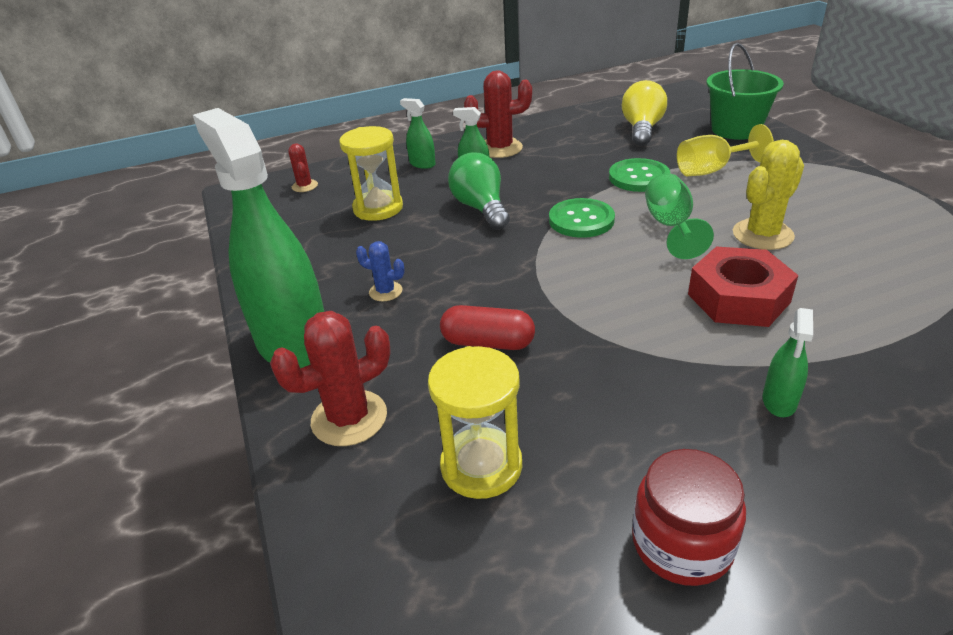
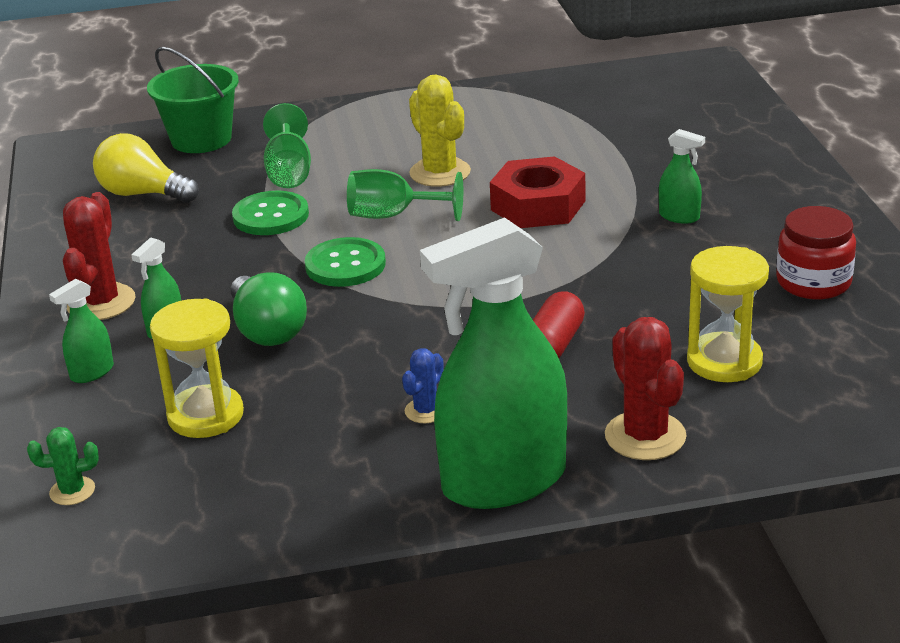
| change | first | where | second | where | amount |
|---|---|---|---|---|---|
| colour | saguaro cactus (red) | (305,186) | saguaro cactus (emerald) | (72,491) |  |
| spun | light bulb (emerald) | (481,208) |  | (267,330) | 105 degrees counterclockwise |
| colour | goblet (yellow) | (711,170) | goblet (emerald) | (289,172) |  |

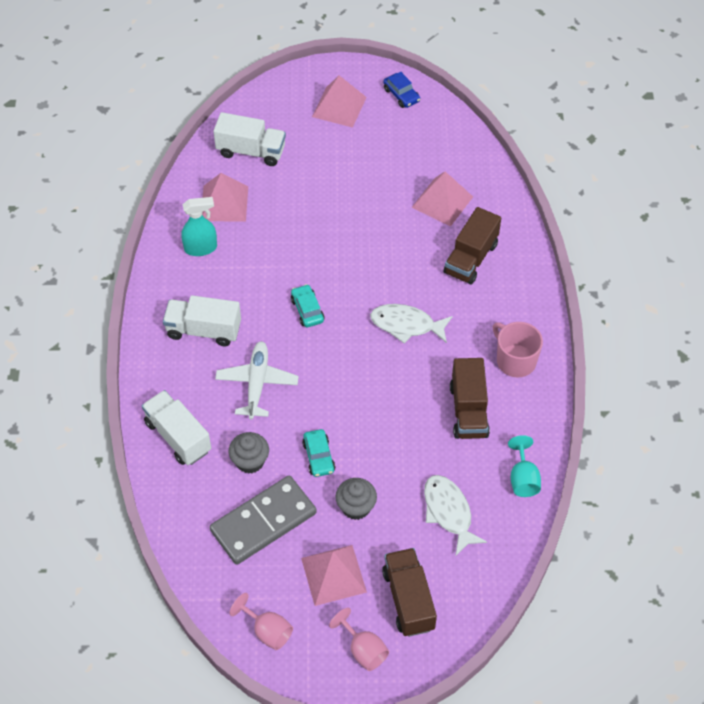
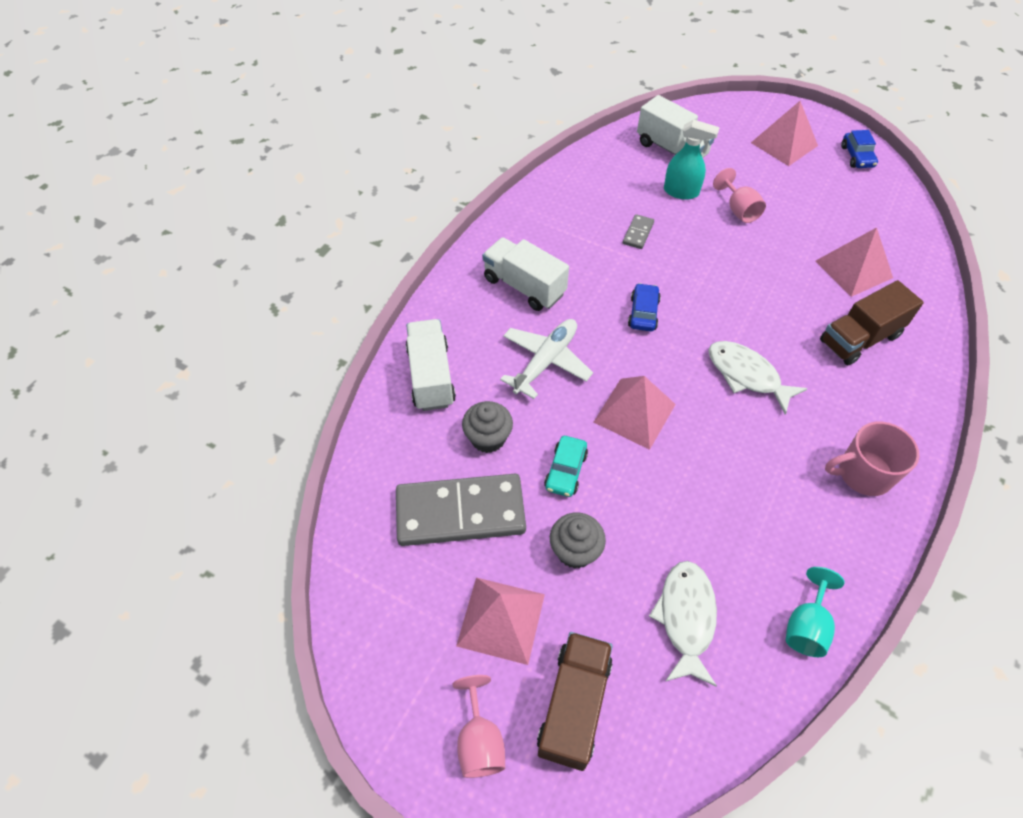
| change | first | where | second | where | amount |
|---|---|---|---|---|---|
| relocated | pyramid (rosy) | (224,203) |  | (634,413) |  |
| appeared |  |  | domino tile (gray) | (638,233) |  |
| colour | car (turquoise) | (307,310) | car (royal blue) | (643,313) |  |
| relocated | spray cleaner (turquoise) | (201,248) |  | (681,192) |  |
| relocated | goblet (rosy) | (267,631) |  | (738,210) |  |
| spun | mug (rosy) | (515,360) |  | (863,474) | 90 degrees counterclockwise |
| missing | toy truck (russet) | (468,411) |  |  |  |

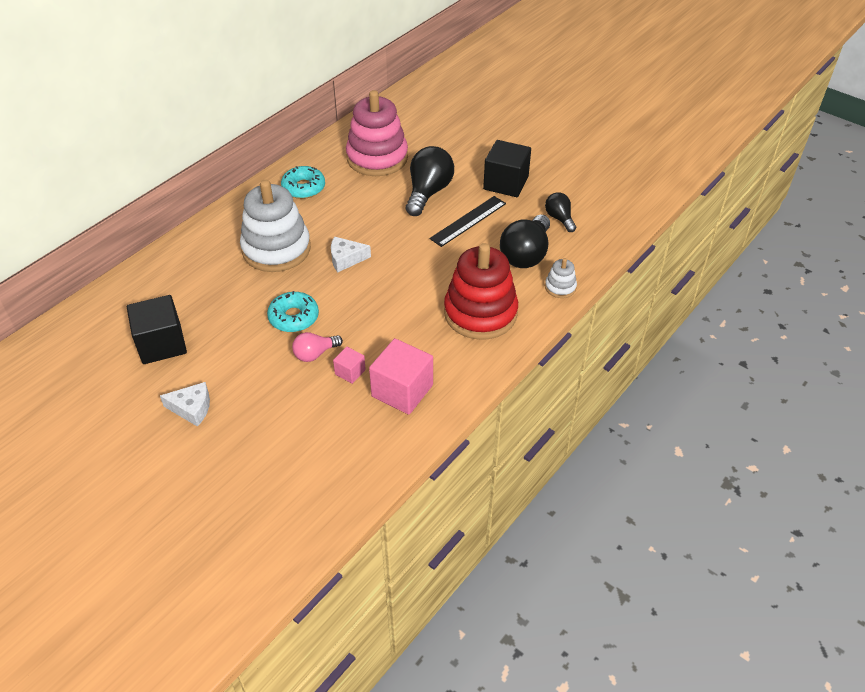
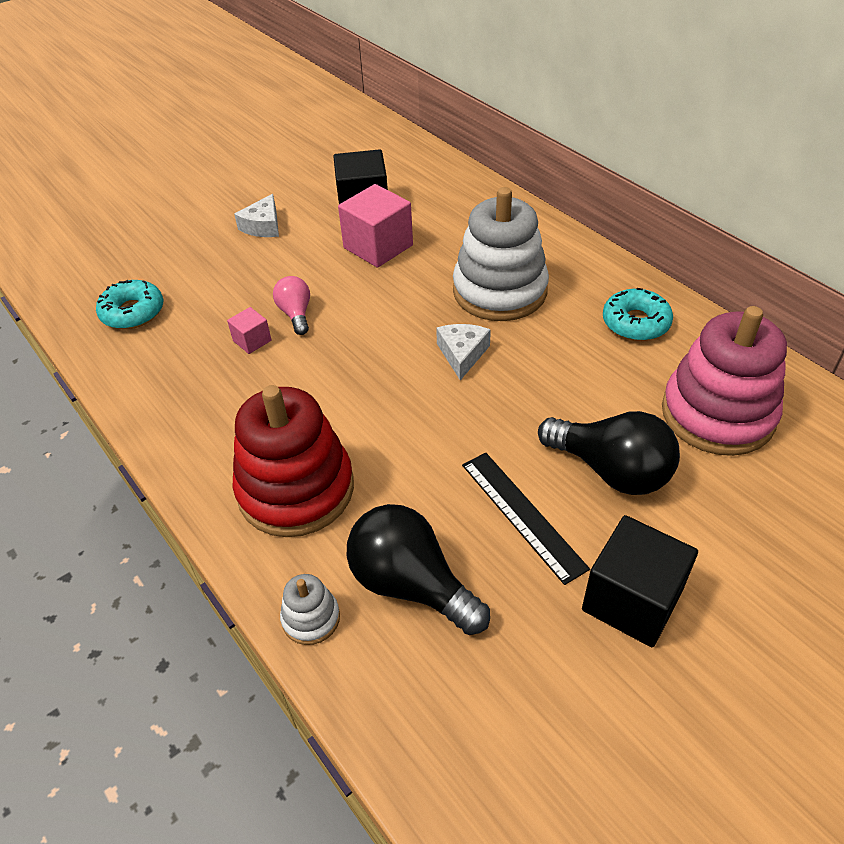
| change | first | where | second | where | amount |
|---|---|---|---|---|---|
| relocated | glazed donut (turquoise) | (294,317) |  | (133,312) |  |
| relocated | block (rosy) | (402,391) |  | (378,247) |  |
| missing | light bulb (ebony) | (559,218) |  |  |  |

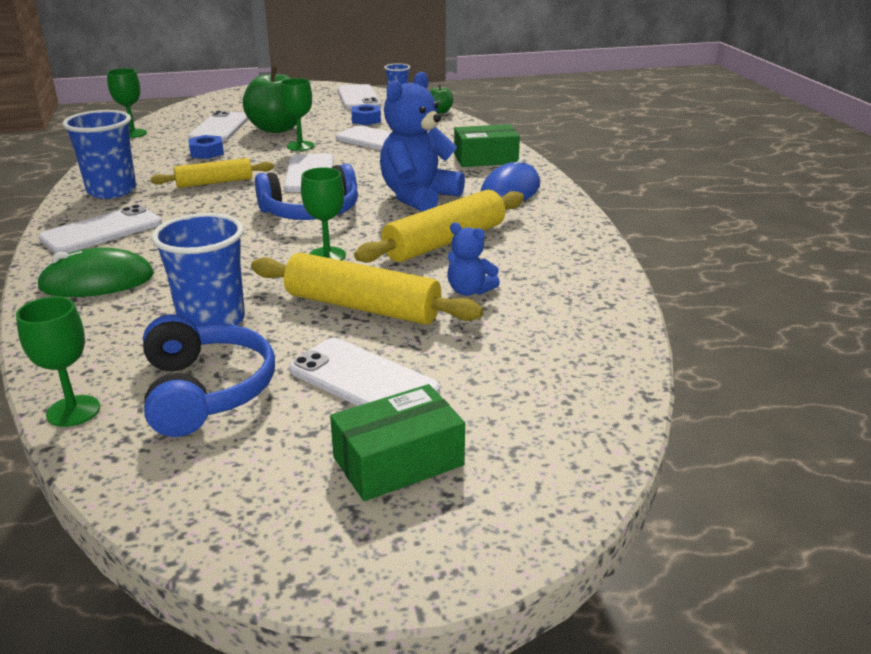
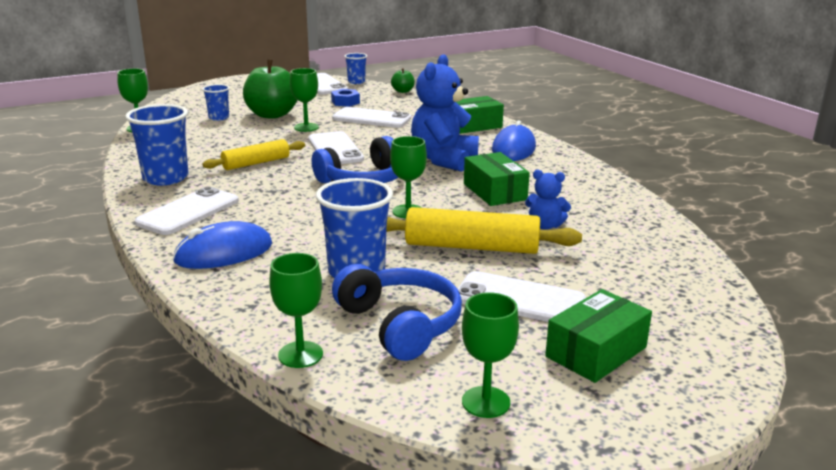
| change | first | where | second | where | amount |
|---|---|---|---|---|---|
| colour | computer mouse (emerald) | (97,281) | computer mouse (royal blue) | (224,253) |  |
| exchanged | mobile phone (snow-white) | (220,128) | beaker (royal blue) | (219,118) |  |
| appeared |  |  | goblet (emerald) | (485,402) |  |
| exchanged | pastry roller (yellow) | (444,242) | box (emerald) | (494,192) |  |
| missing | hex nut (royal blue) | (207,152) |  |  |  |

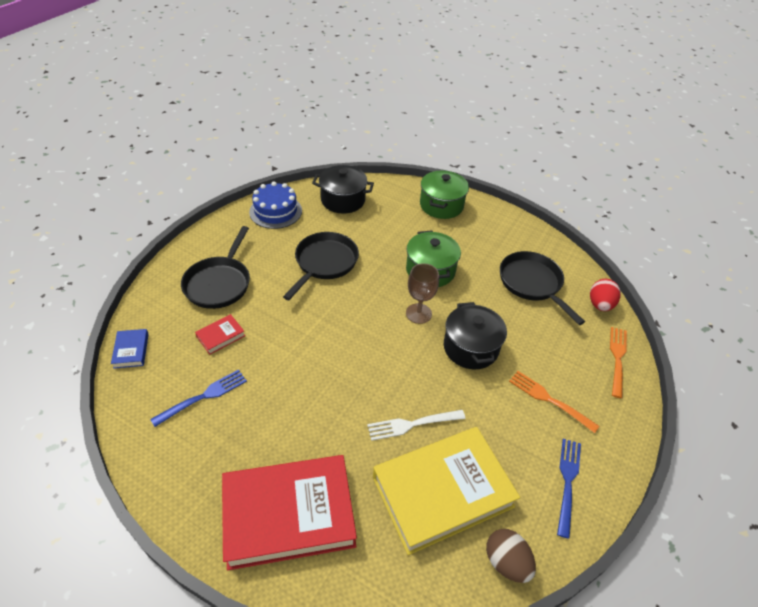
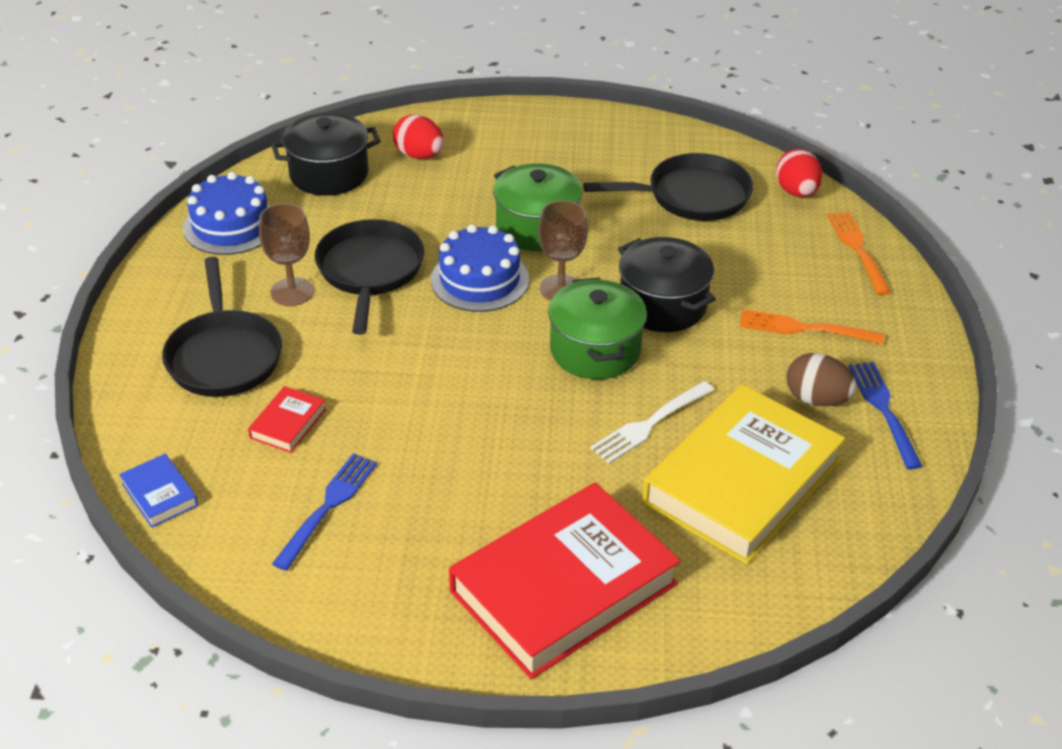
| change | first | where | second | where | amount |
|---|---|---|---|---|---|
| appeared |  |  | goblet (russet) | (292,292) |  |
| appeared |  |  | egg shape (red) | (419,155) |  |
| appeared |  |  | layer cake (royal blue) | (480,279) |  |
| relocated | pot (emerald) | (441,205) |  | (595,350) |  |
| spun | pan (ebony) | (532,284) |  | (691,196) | 135 degrees clockwise |
| relocated | egg shape (russet) | (506,562) |  | (816,399) |  |

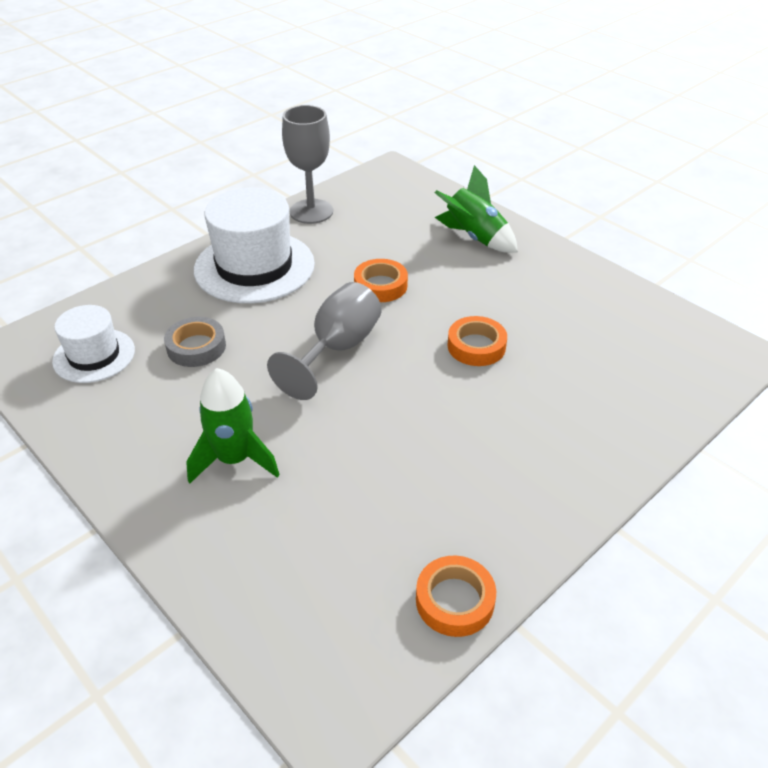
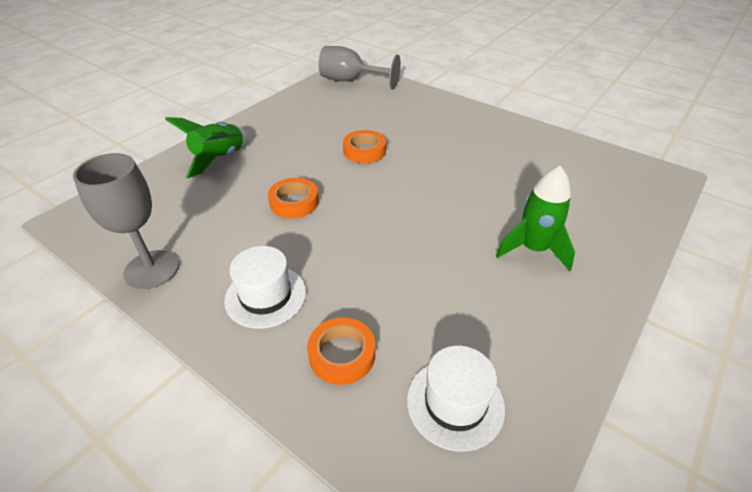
| change | first | where | second | where | amount |
|---|---|---|---|---|---|
| size | top hat (snow-white) | (254,267) |  | (265,296) | x0.59 |
| relocated | sticky tape (orange-coloured) | (455,600) |  | (342,354) |  |
| relocated | goblet (gray) | (337,349) |  | (350,81) |  |
| missing | sticky tape (gray) | (196,347) |  |  |  |

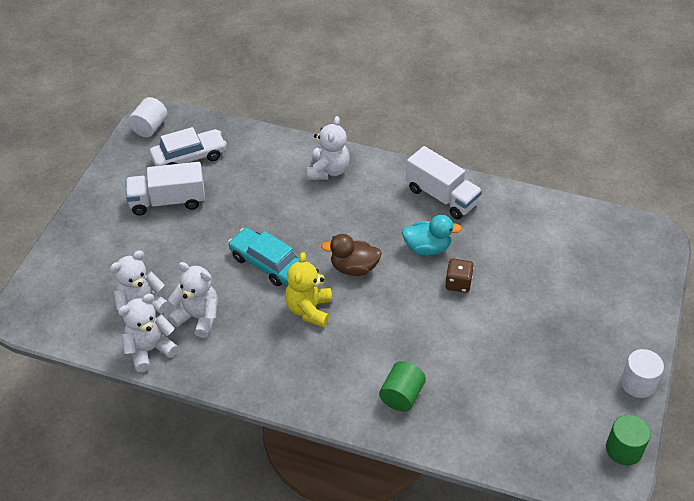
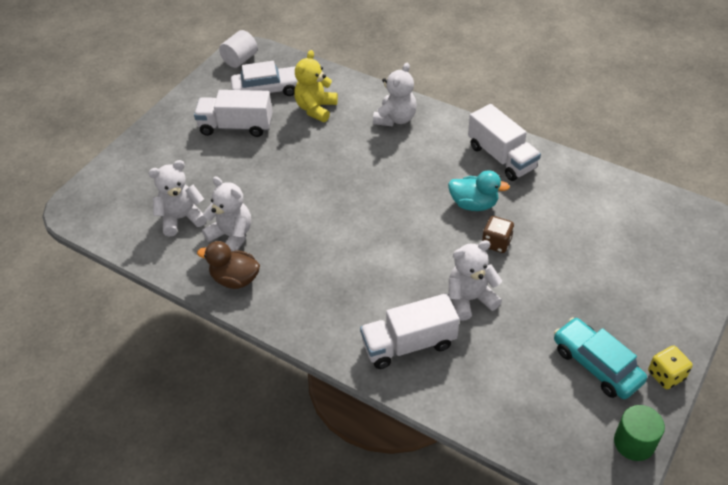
| change | first | where | second | where | amount |
|---|---|---|---|---|---|
| relocated | rubber duck (russet) | (354,268) |  | (235,279) |  |
| relocated | teddy (yellow) | (309,309) |  | (316,109) |  |
| exchanged | solid cylinder (emerald) | (401,395) | toy truck (snow-white) | (409,344) |  |
| relocated | teddy (snow-white) | (149,350) |  | (470,299) |  |
| relocated | car (turquoise) | (267,263) |  | (596,365) |  |
| exchanged | solid cylinder (snow-white) | (638,383) | dice (yellow) | (666,375) |  |

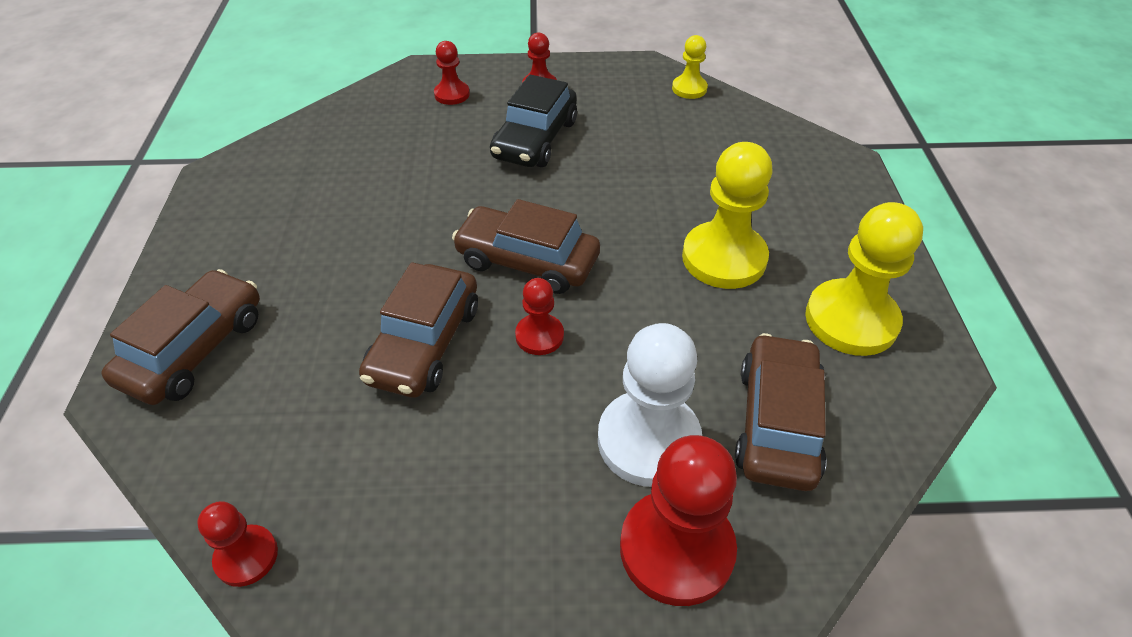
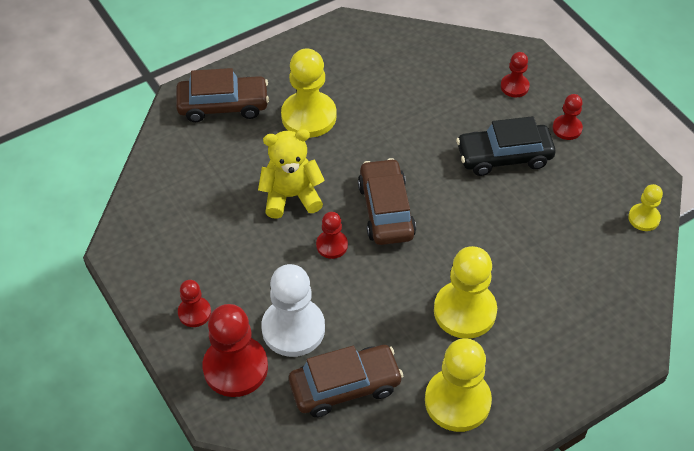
| change | first | where | second | where | amount |
|---|---|---|---|---|---|
| relocated | chess pawn (red) | (246,556) |  | (194,313) |  |
| exchanged | car (russet) | (424,343) | teddy (yellow) | (291,196) |  |
| appeared |  |  | chess pawn (yellow) | (309,116) |  |

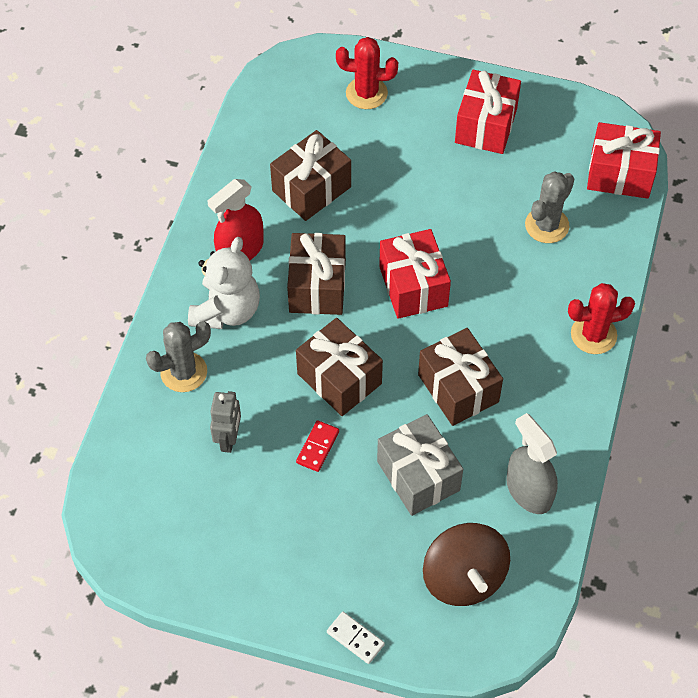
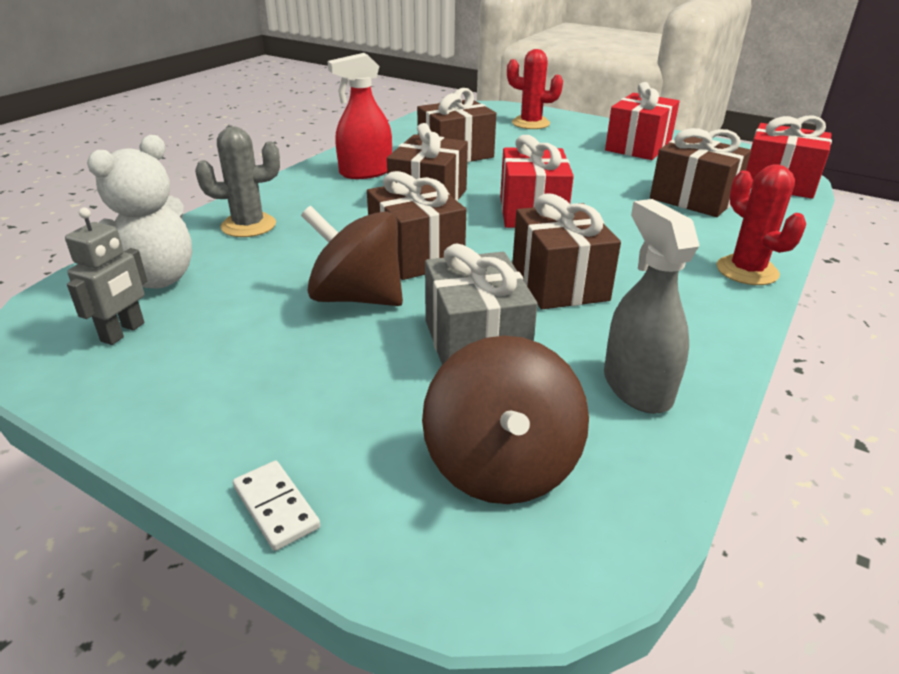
| change | first | where | second | where | amount |
|---|---|---|---|---|---|
| relocated | robot (gray) | (229,439) |  | (123,332) |  |
| relocated | teddy (snow-white) | (227,310) |  | (154,280) |  |
| exchanged | domino tile (red) | (317,447) | toy top (russet) | (356,298) |  |
| exchanged | saguaro cactus (gray) | (547,225) | wrapped gift (russet) | (693,199) |  |
| spun | saguaro cactus (red) | (593,335) |  | (747,271) | 60 degrees clockwise |

